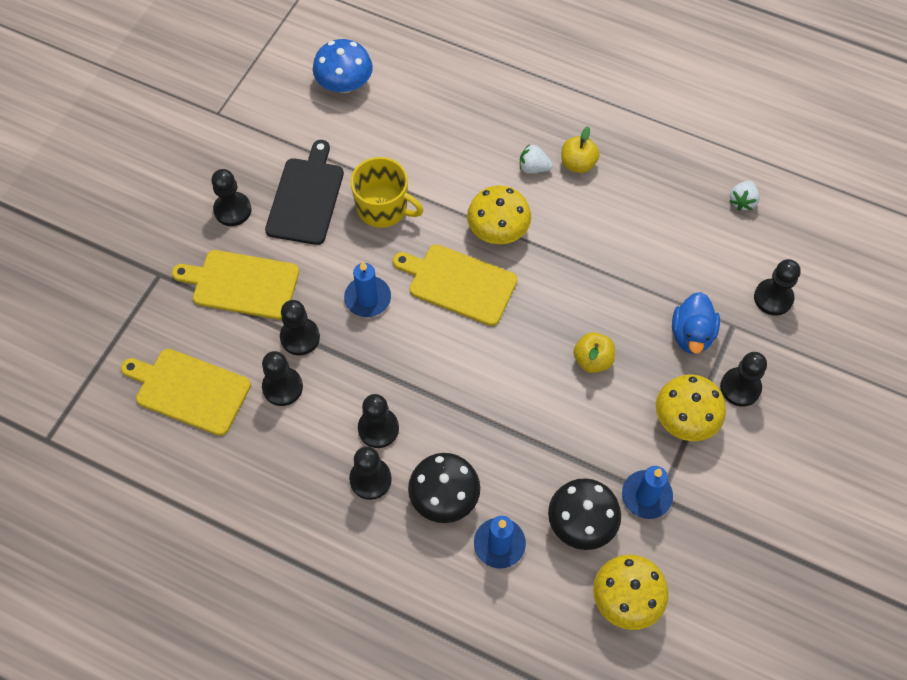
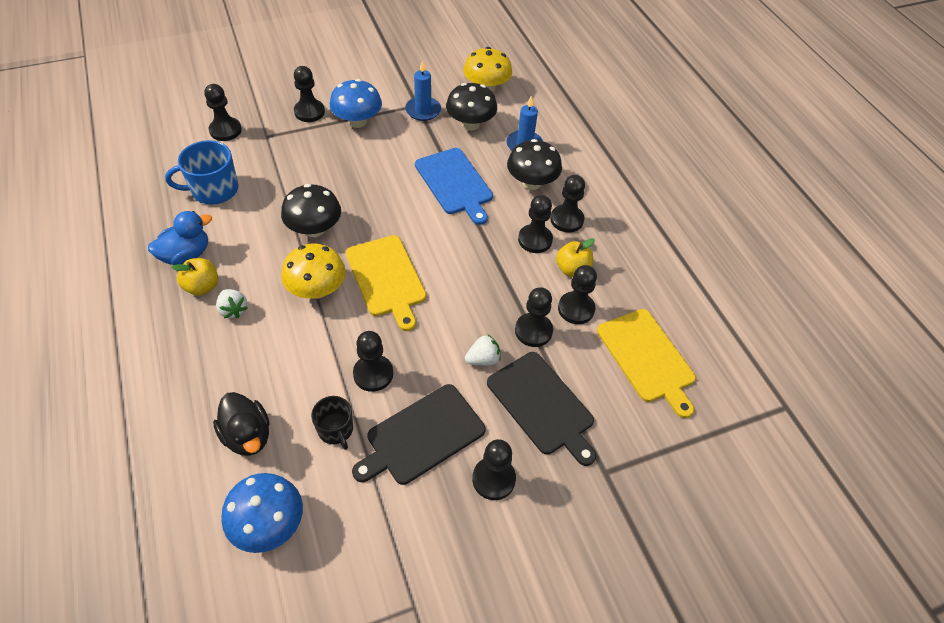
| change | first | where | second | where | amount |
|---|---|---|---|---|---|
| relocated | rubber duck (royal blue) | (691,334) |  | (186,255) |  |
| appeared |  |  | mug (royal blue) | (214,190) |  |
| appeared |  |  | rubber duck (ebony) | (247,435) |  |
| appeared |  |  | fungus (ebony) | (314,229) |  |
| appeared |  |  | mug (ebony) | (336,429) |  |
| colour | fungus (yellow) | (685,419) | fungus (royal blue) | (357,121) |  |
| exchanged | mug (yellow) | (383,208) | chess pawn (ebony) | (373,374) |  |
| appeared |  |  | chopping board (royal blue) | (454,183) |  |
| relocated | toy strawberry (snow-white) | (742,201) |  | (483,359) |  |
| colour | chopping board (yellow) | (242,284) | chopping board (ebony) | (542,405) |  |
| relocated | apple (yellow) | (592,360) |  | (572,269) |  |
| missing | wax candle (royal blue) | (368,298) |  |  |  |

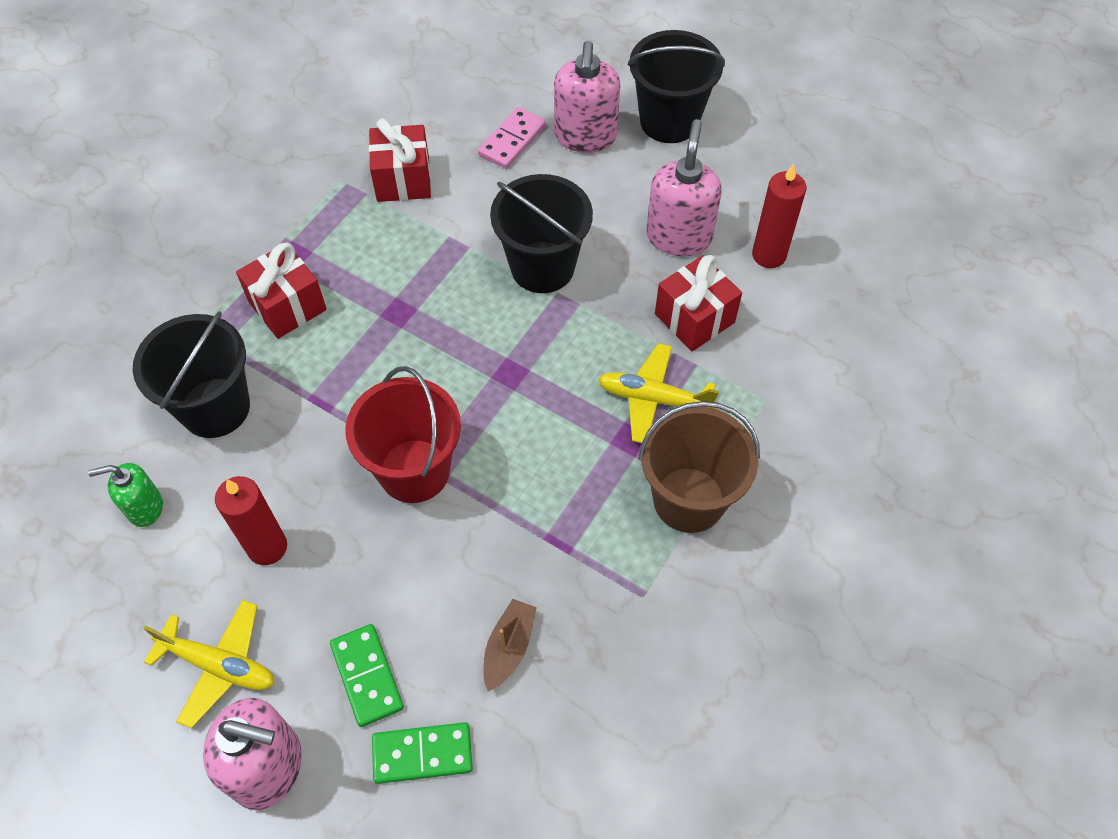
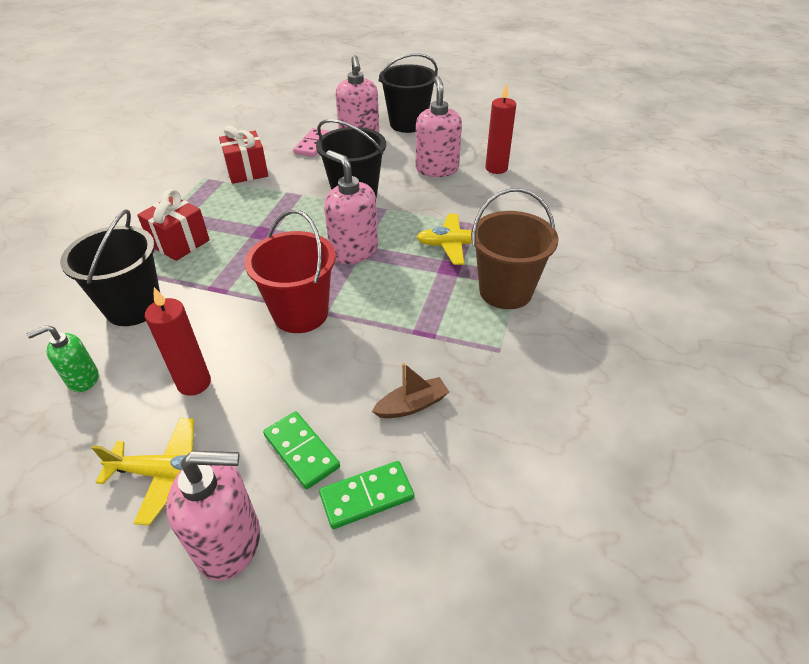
| change | first | where | second | where | amount |
|---|---|---|---|---|---|
| appeared |  |  | soap dispenser (rosy) | (354,251) |  |
| spun | boat (russet) | (509,648) |  | (412,405) | 60 degrees clockwise |
| missing | wrapped gift (red) | (694,318) |  |  |  |

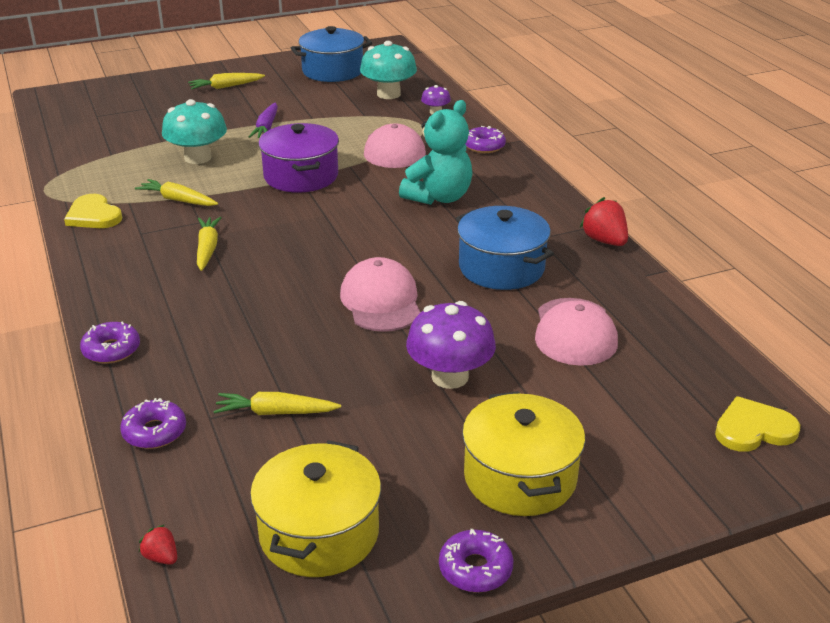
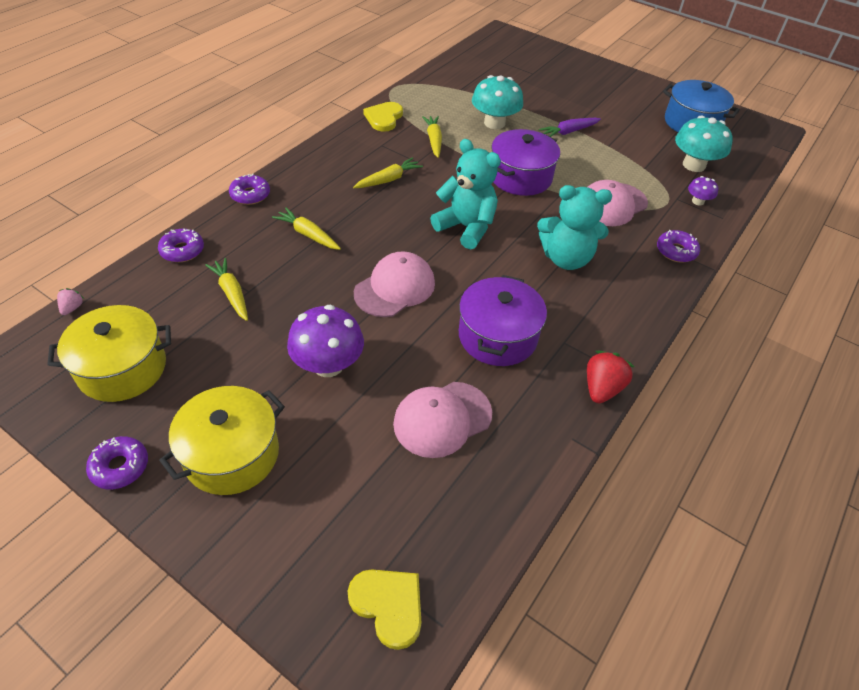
| change | first | where | second | where | amount |
|---|---|---|---|---|---|
| colour | toy strawberry (red) | (161,557) | toy strawberry (rosy) | (72,308) |  |
| relocated | root vegetable (yellow) | (226,87) |  | (308,235) |  |
| appeared |  |  | teddy (turquoise) | (466,227) |  |
| colour | pot (royal blue) | (501,267) | pot (violet) | (497,336) |  |

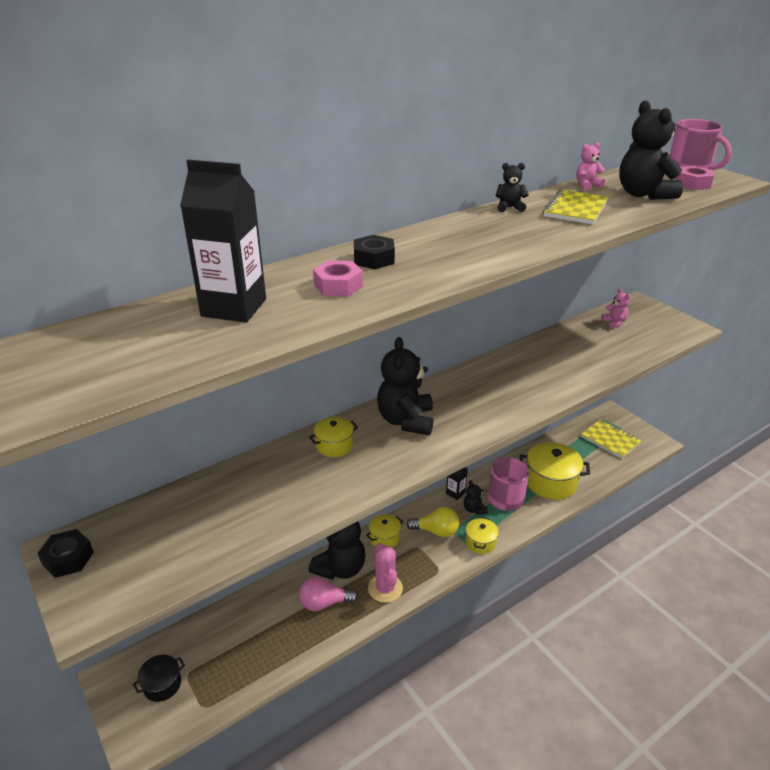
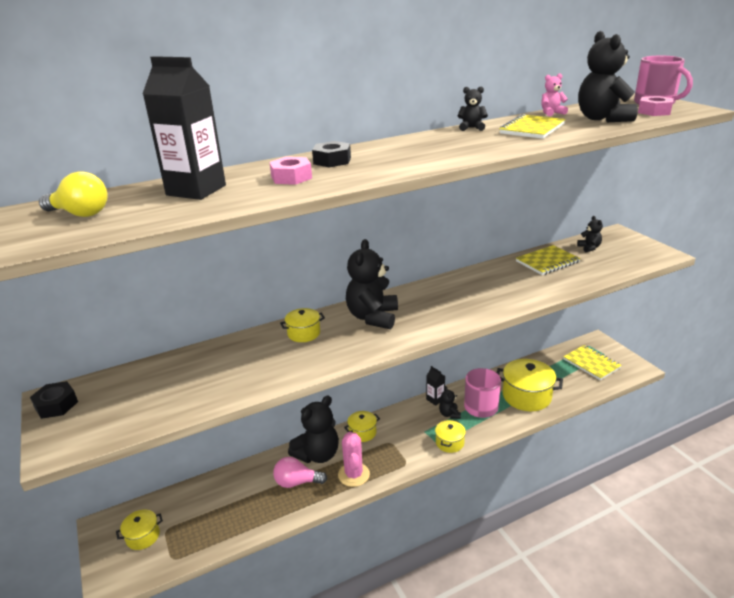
| change | first | where | second | where | amount |
|---|---|---|---|---|---|
| relocated | light bulb (yellow) | (436,531) |  | (80,214) |  |
| colour | pot (ebony) | (162,684) | pot (yellow) | (143,536) |  |
| appeared |  |  | exercise book (yellow) | (547,262) |  |
| colour | teddy (rosy) | (614,322) | teddy (ebony) | (589,248) |  |

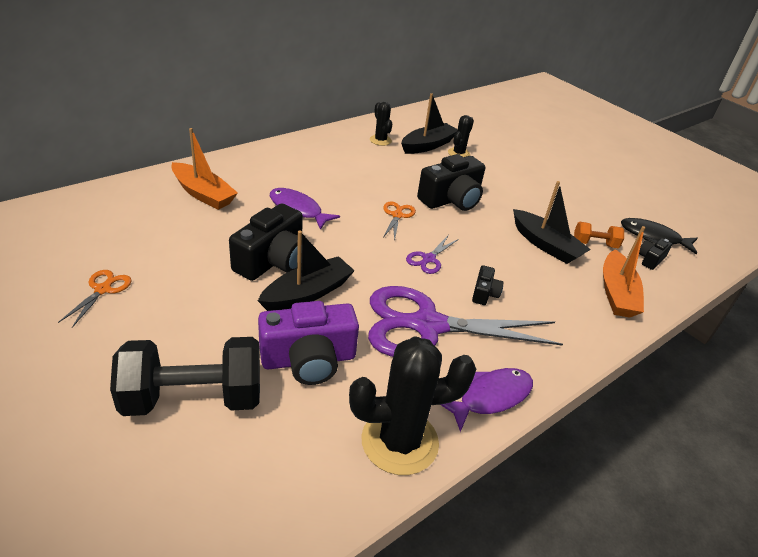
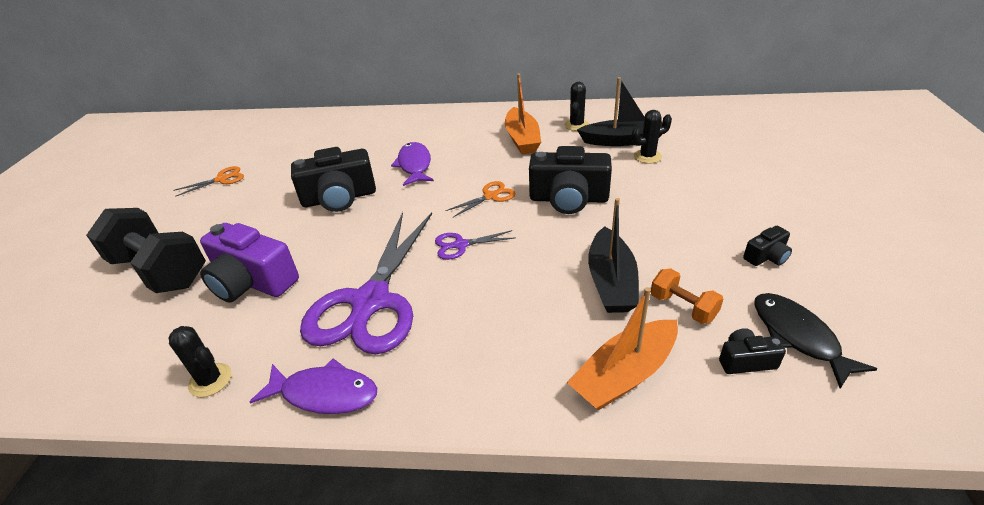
| change | first | where | second | where | amount |
|---|---|---|---|---|---|
| size | saguaro cactus (ebony) | (399,441) |  | (210,380) | x0.52 |
| spun | shears (violet) | (427,325) |  | (371,302) | 120 degrees counterclockwise |
| relocated | boat (orange-coloured) | (203,194) |  | (522,139) |  |
| relocated | compact camera (ebony) | (484,293) |  | (766,257) |  |
| missing | boat (ebony) | (307,293) |  |  |  |

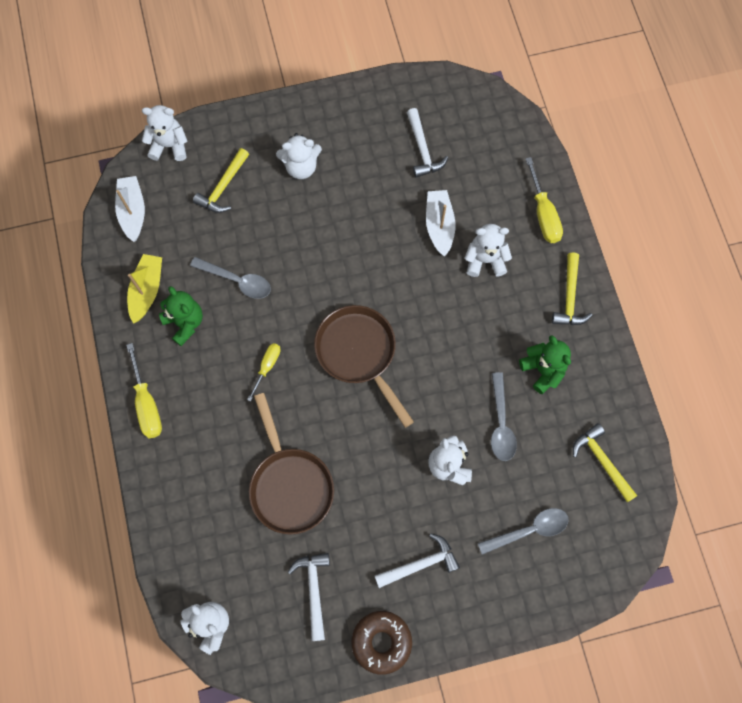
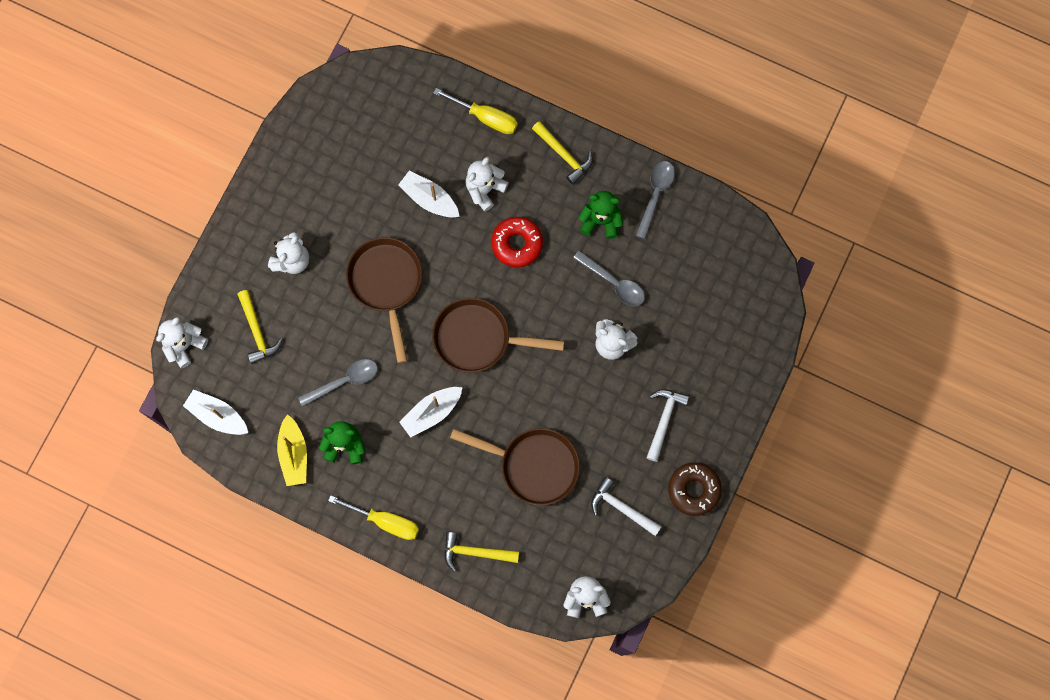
| change | first | where | second | where | amount |
|---|---|---|---|---|---|
| spun | boat (yellow) | (147,290) |  | (294,454) | 150 degrees counterclockwise |
| appeared |  |  | pan (russet) | (386,284) |  |
| exchanged | screwdriver (yellow) | (267,367) | boat (snow-white) | (431,412) |  |
| relocated | claw hammer (yellow) | (602,461) |  | (475,552) |  |
| appeared |  |  | glazed donut (red) | (517,244) |  |
| relocated | tablespoon (gray) | (529,530) |  | (655,195) |  |
| missing | claw hammer (snow-white) | (422,149) |  |  |  |

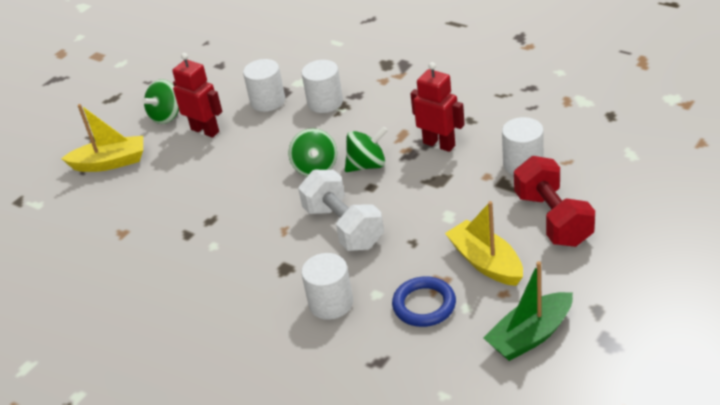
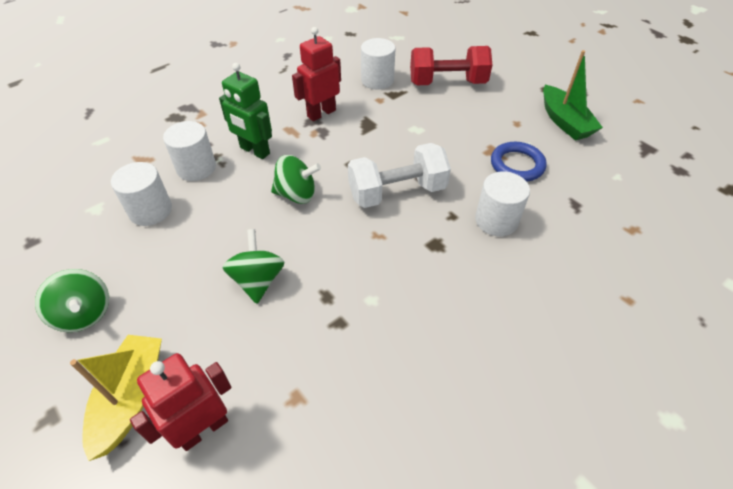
| change | first | where | second | where | amount |
|---|---|---|---|---|---|
| relocated | robot (red) | (205,130) |  | (203,428) |  |
| appeared |  |  | robot (emerald) | (254,151) |  |
| relocated | toy top (emerald) | (367,165) |  | (258,280) |  |
| missing | boat (yellow) | (486,262) |  |  |  |

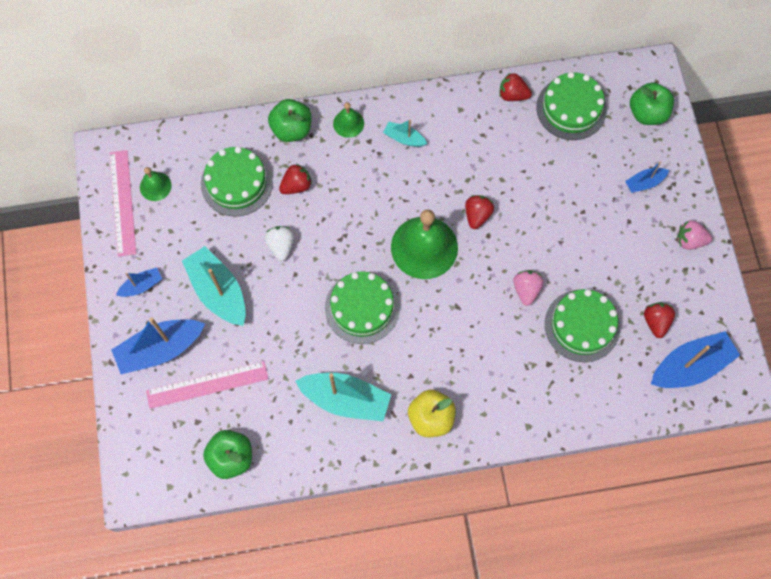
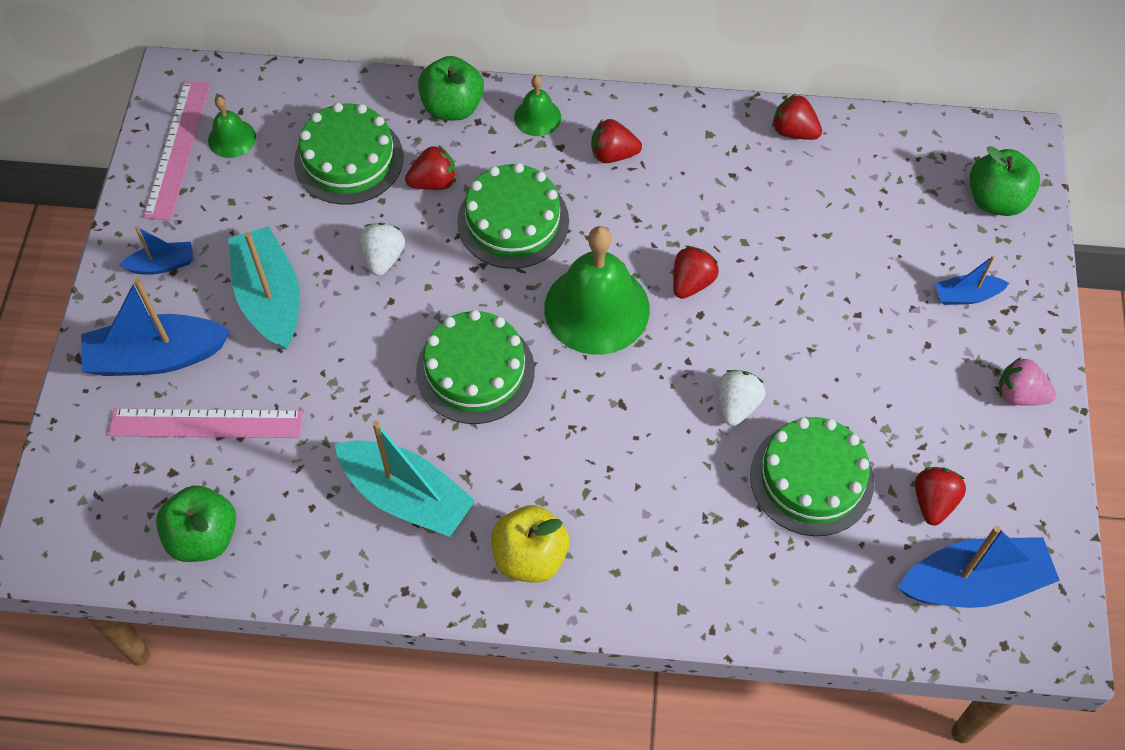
| change | first | where | second | where | amount |
|---|---|---|---|---|---|
| relocated | layer cake (emerald) | (571,108) |  | (513,221) |  |
| exchanged | boat (turquoise) | (404,138) | toy strawberry (red) | (613,154) |  |
| colour | toy strawberry (rosy) | (526,290) | toy strawberry (snow-white) | (737,405) |  |

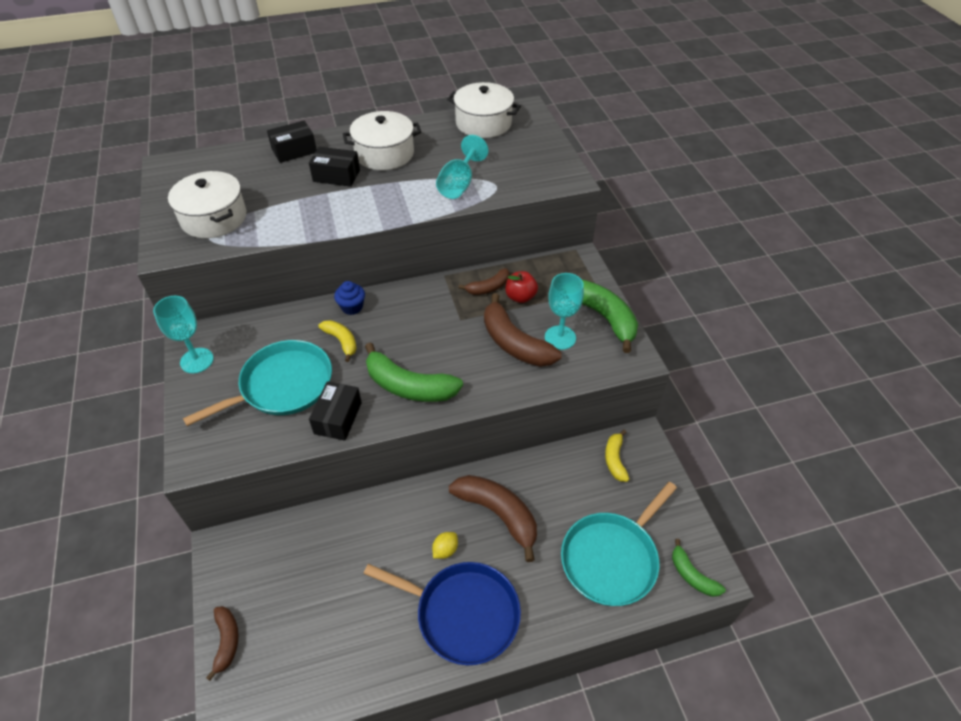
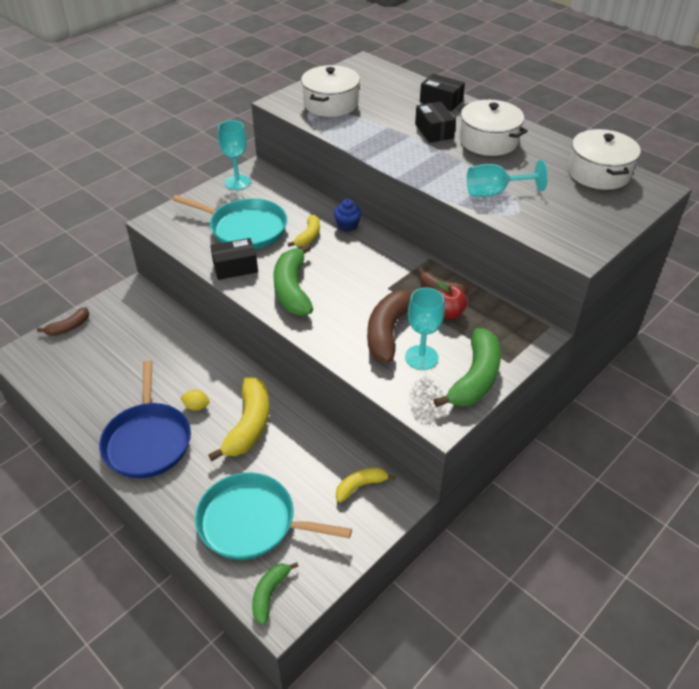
| change | first | where | second | where | amount |
|---|---|---|---|---|---|
| colour | toy banana (russet) | (498,514) | toy banana (yellow) | (249,425) |  |

